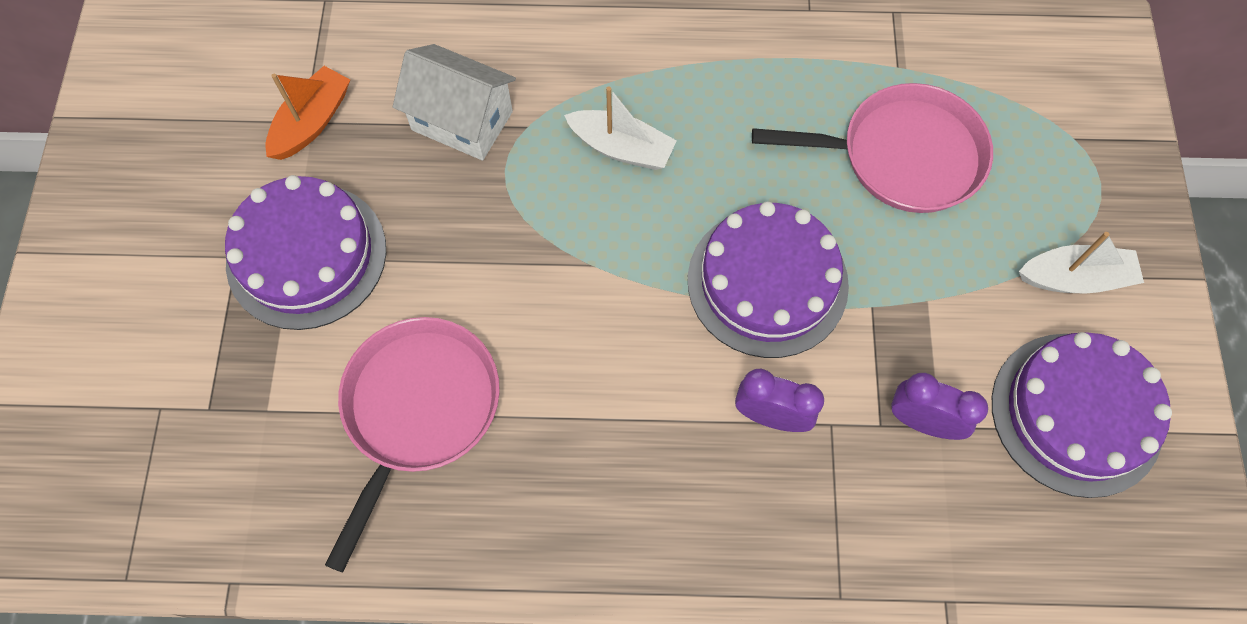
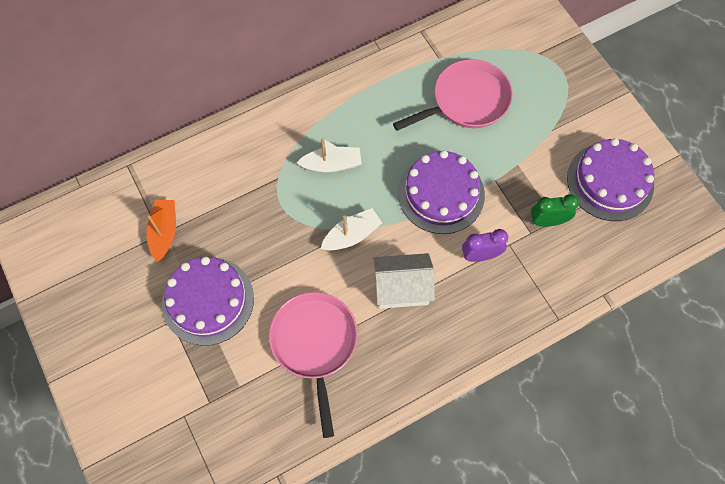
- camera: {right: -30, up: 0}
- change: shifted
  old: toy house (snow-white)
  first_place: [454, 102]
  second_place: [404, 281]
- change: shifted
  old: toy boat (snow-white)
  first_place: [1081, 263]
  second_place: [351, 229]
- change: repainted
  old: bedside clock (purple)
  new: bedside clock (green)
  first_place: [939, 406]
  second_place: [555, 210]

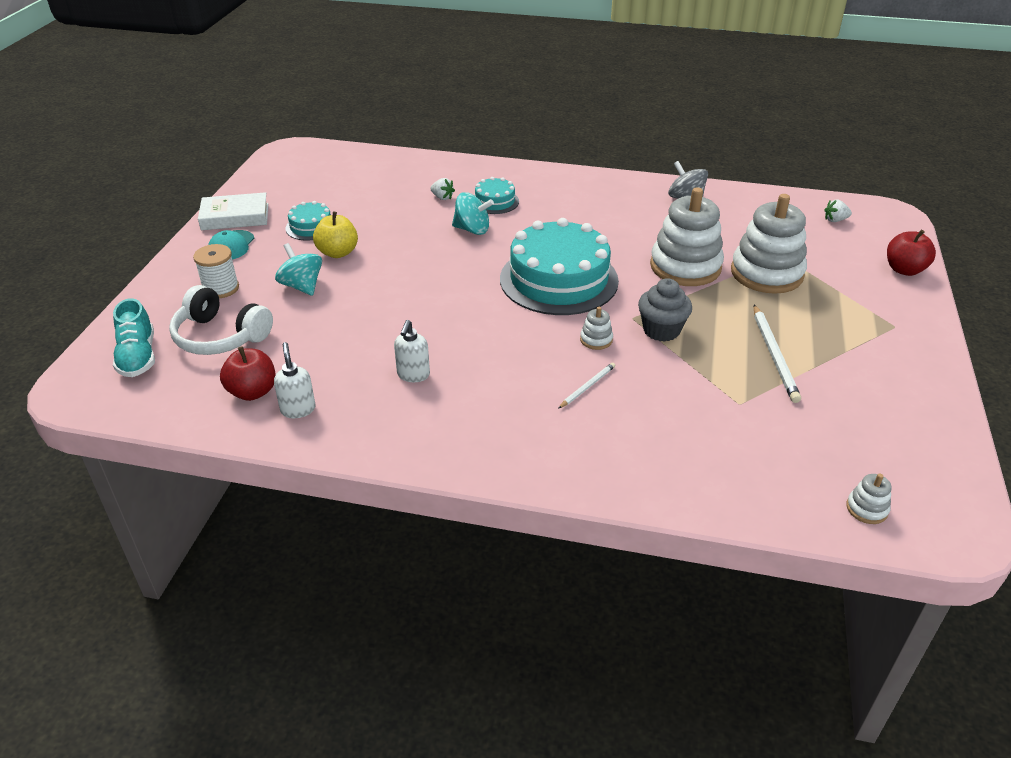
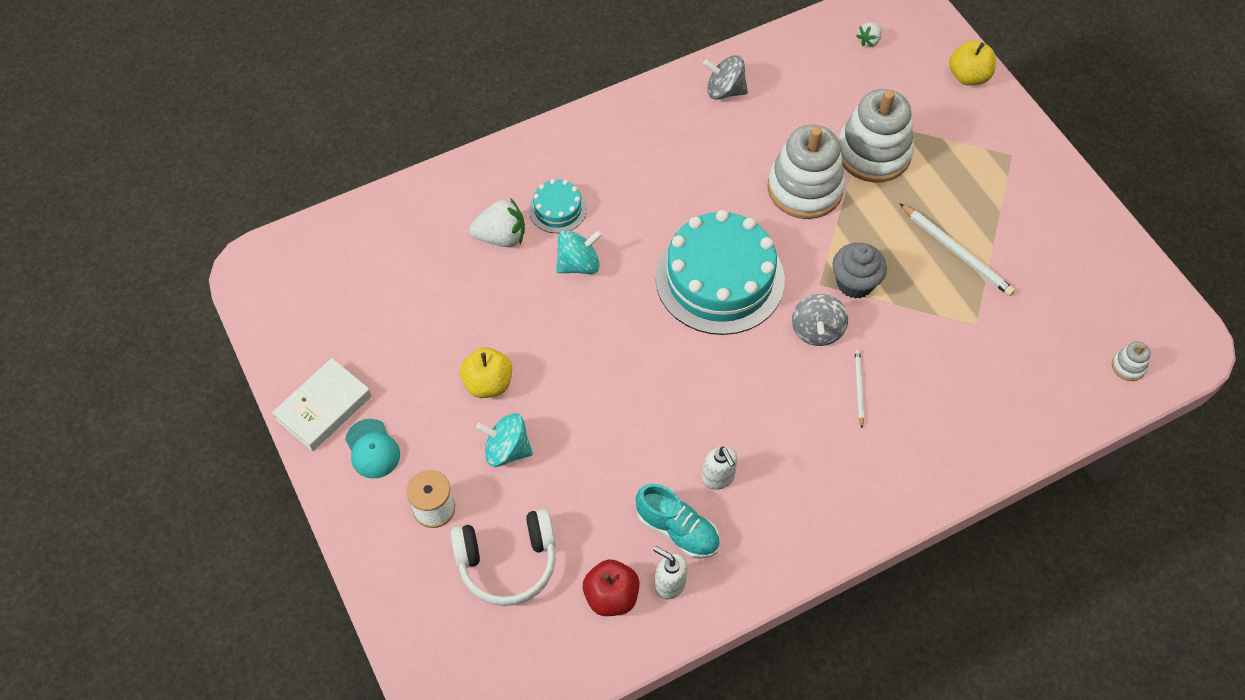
- camera: {right: -40, up: 20}
- change: gone
  old: gateau (aqua)
  first_place: [308, 221]
- change: shifted
  old: sneaker (aqua)
  first_place: [134, 337]
  second_place: [678, 521]
- change: swapped
  old: stacking toy (snow-white)
  new: spinning top (gray)
  first_place: [596, 328]
  second_place: [820, 320]
- change: repainted
  old: toy apple (crimson)
  new: toy apple (yellow)
  first_place: [911, 253]
  second_place: [972, 63]
- change: scaled
  old: toy strawberry (snow-white)
  first_place: [442, 189]
  second_place: [497, 223]
  factor: 1.78

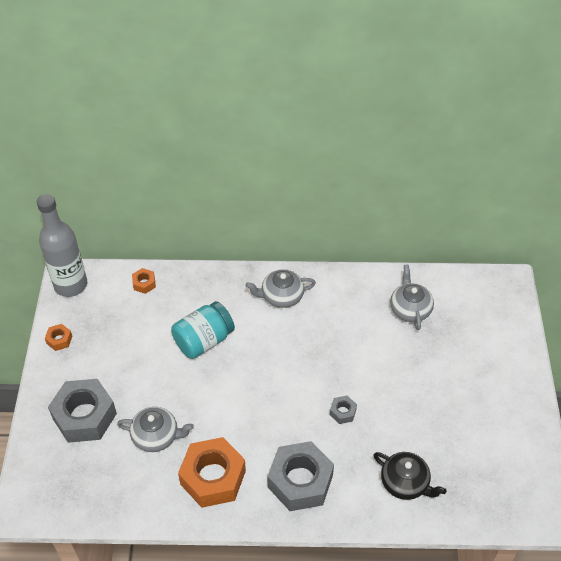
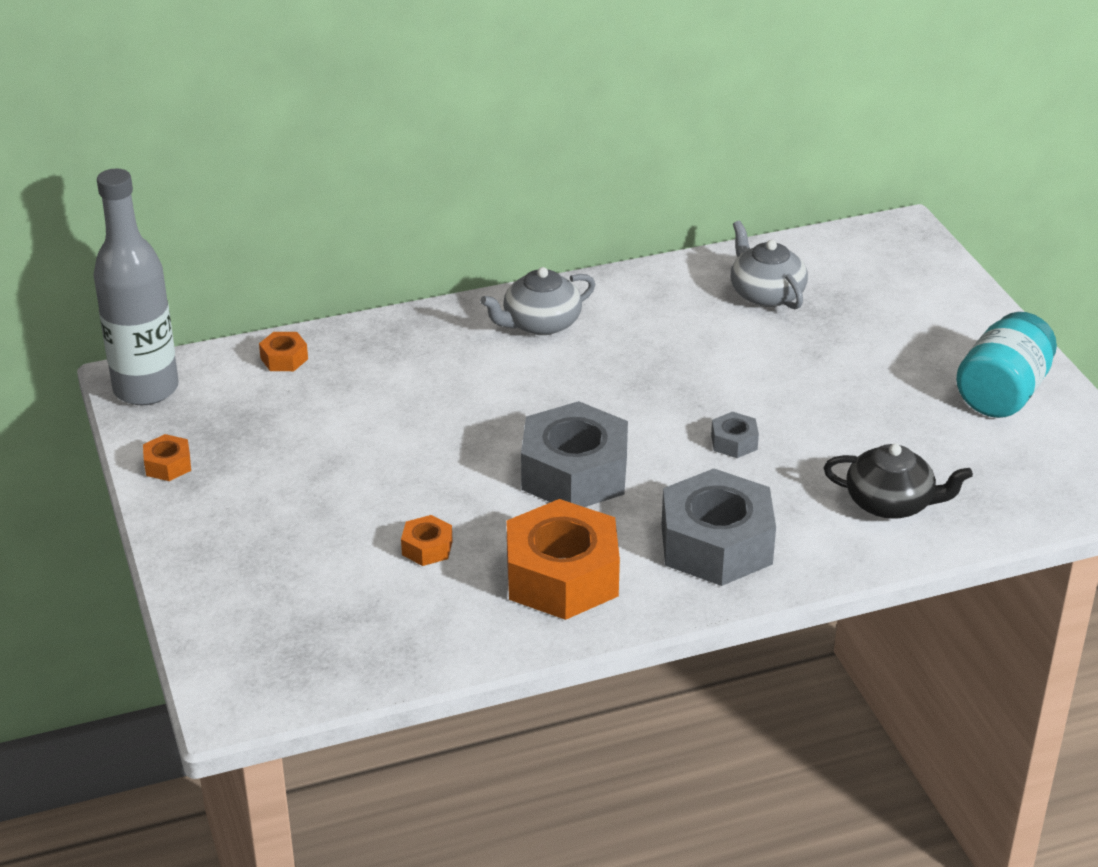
- camera: {right: -20, up: -15}
- change: shifted
  old: hexagon nut (gray)
  first_place: [82, 411]
  second_place: [574, 454]
- change: shifted
  old: jar (aqua)
  first_place: [203, 330]
  second_place: [1006, 365]
- change: swapped
  old: china teapot (gray)
  new: hexagon nut (orange-coloured)
  first_place: [155, 429]
  second_place: [427, 540]

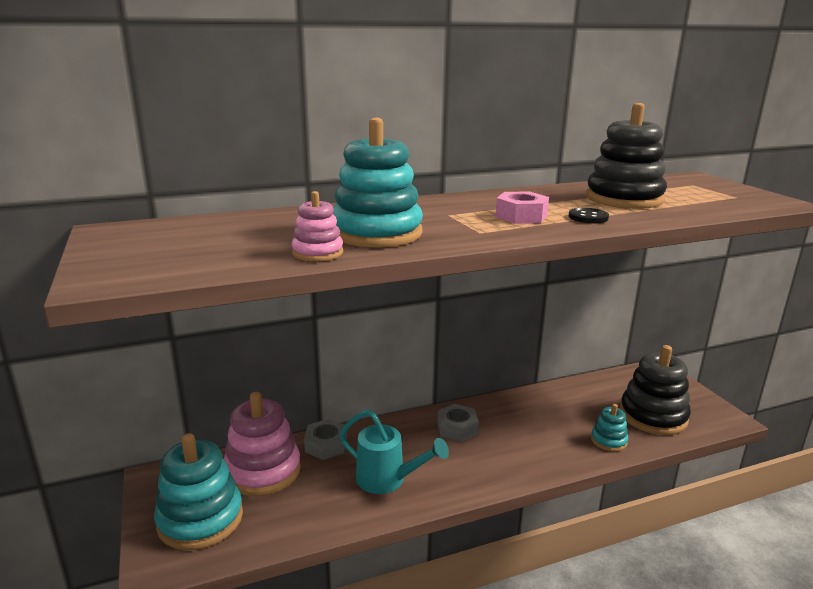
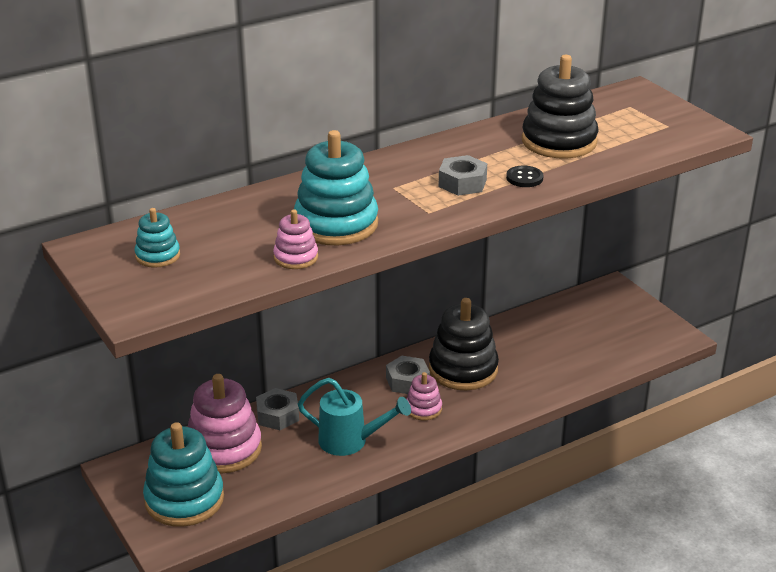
- camera: {right: -10, up: 10}
- change: new
  new: stacking toy (pink)
  second_place: [424, 396]
- change: shifted
  old: stacking toy (aqua)
  first_place: [609, 428]
  second_place: [157, 238]
- change: shifted
  old: stacking toy (ebony)
  first_place: [655, 390]
  second_place: [464, 344]
- change: repainted
  old: hexagon nut (pink)
  new: hexagon nut (gray)
  first_place: [522, 207]
  second_place: [462, 175]

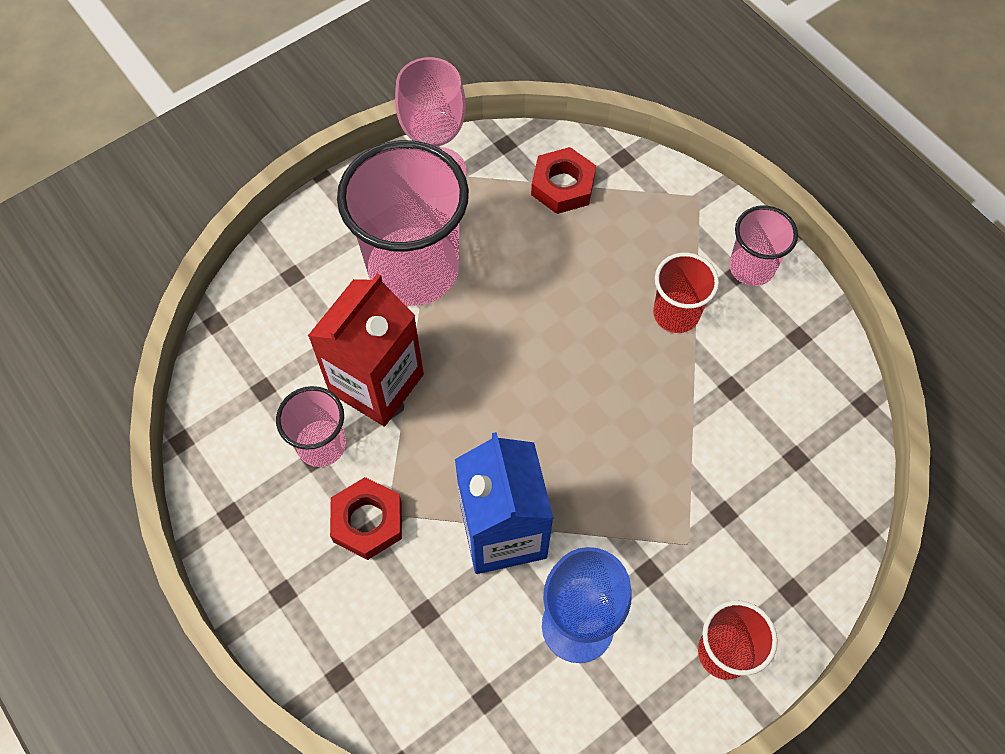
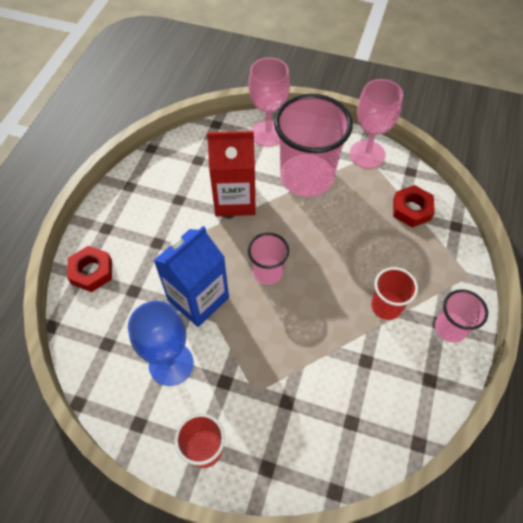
- camera: {right: 55, up: -5}
- change: new
  new: wine glass (pink)
  second_place: [269, 102]
- change: shifted
  old: tumbler (pink)
  first_place: [311, 426]
  second_place: [268, 259]
- change: shifted
  old: hexagon nut (crimson)
  first_place: [366, 518]
  second_place: [89, 269]

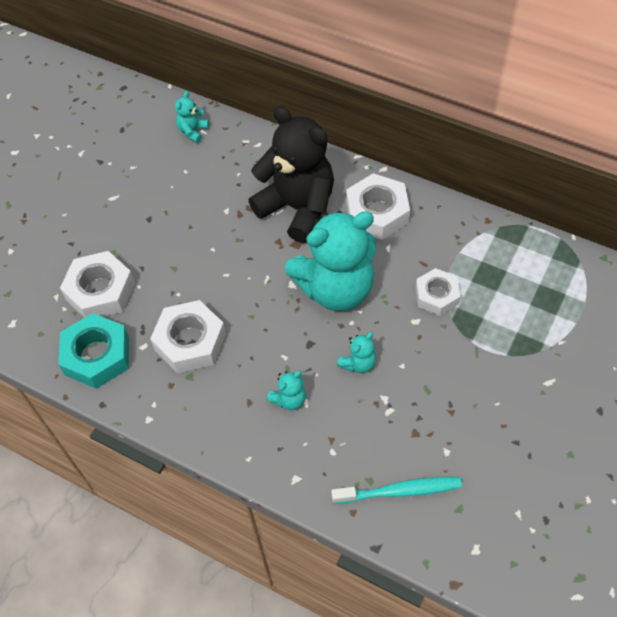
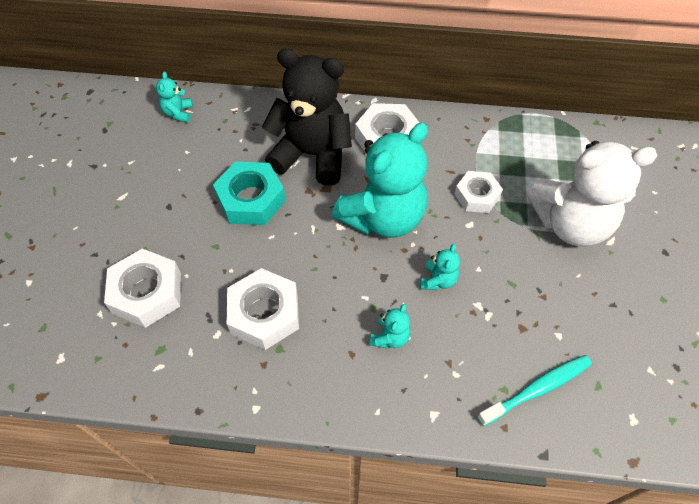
- camera: {right: -25, up: 0}
- change: new
  new: teddy (snow-white)
  second_place: [592, 194]
- change: shifted
  old: hexagon nut (aqua)
  first_place: [93, 351]
  second_place: [249, 193]

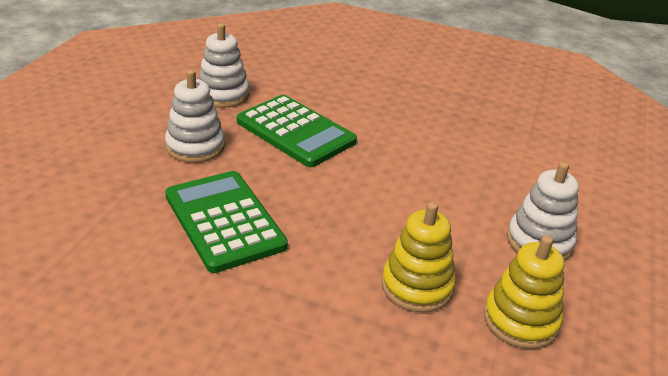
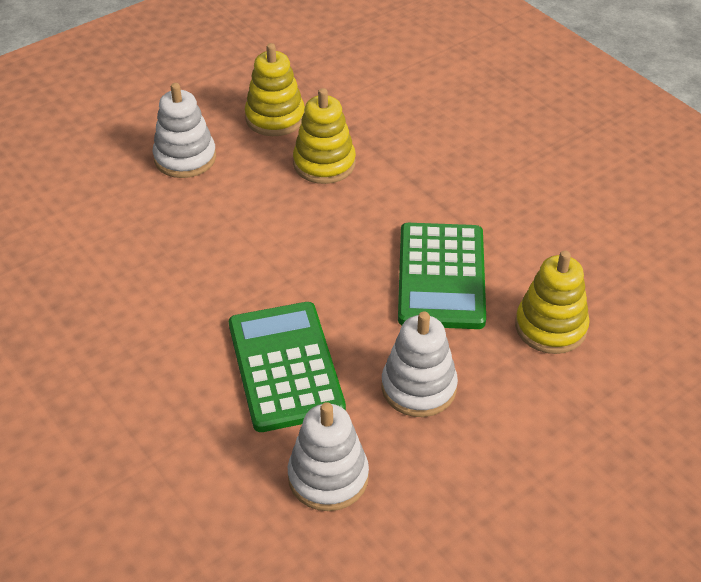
- camera: {right: -145, up: 10}
- change: new
  new: stacking toy (yellow)
  second_place: [552, 302]

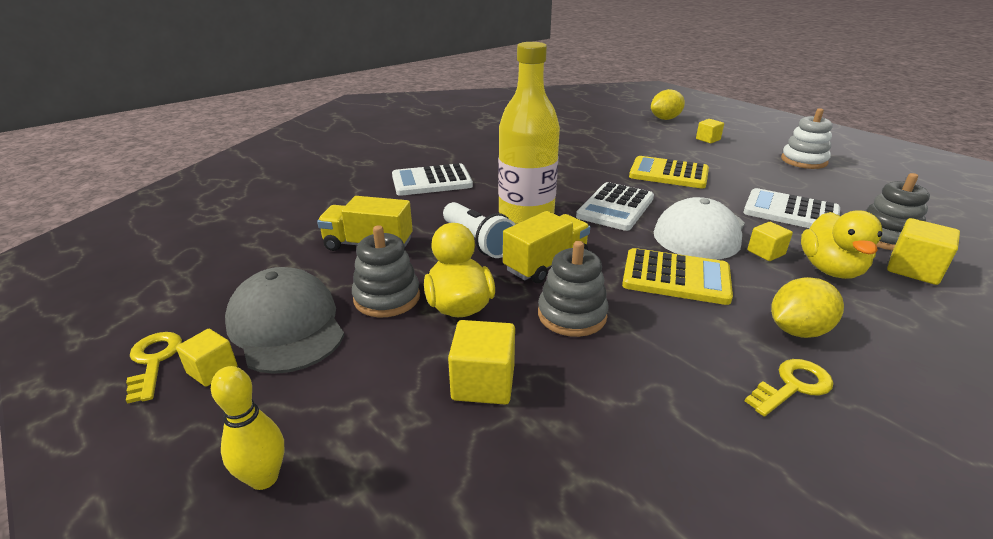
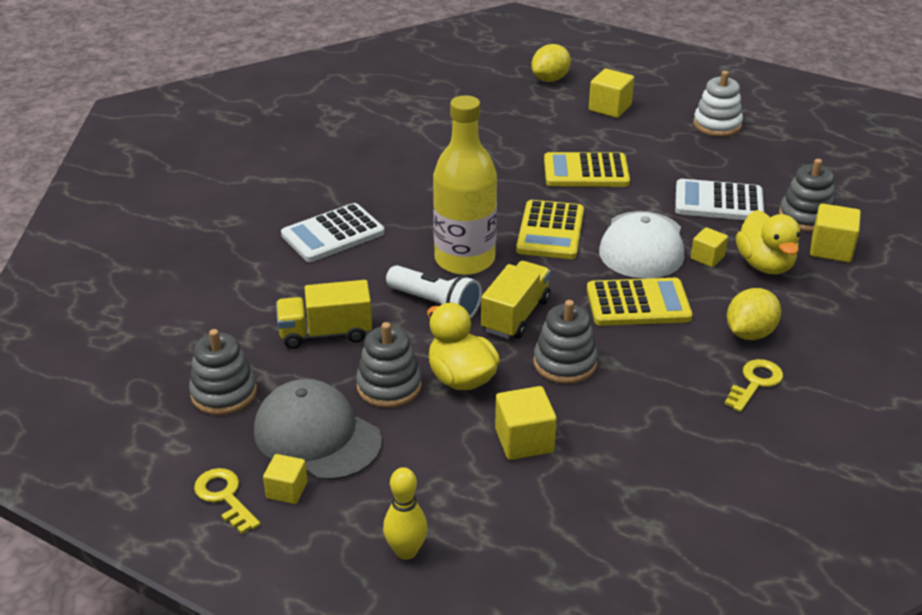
- camera: {right: -20, up: 5}
- change: new
  new: stacking toy (gray)
  second_place: [223, 372]
- change: repainted
  old: pocket calculator (snow-white)
  new: pocket calculator (yellow)
  first_place: [615, 206]
  second_place: [550, 229]
- change: scaled
  old: solid cube (yellow)
  first_place: [710, 131]
  second_place: [611, 93]
  factor: 1.56

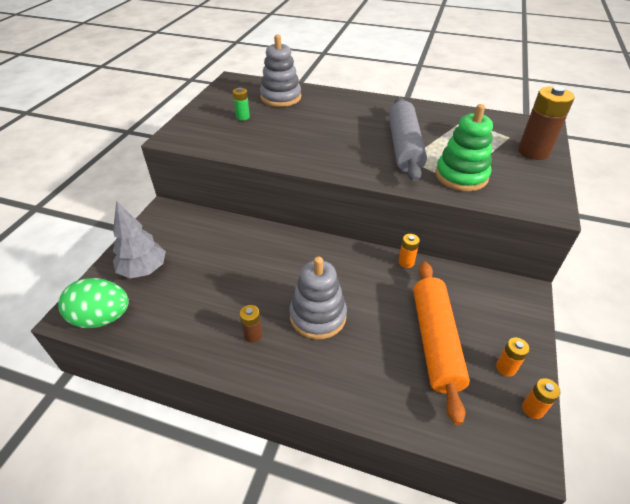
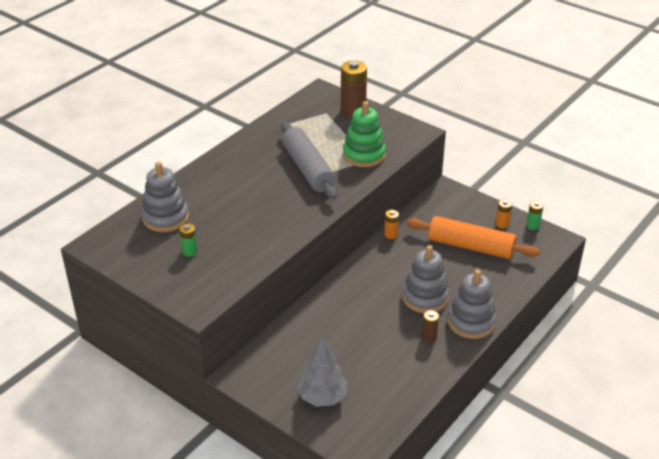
- camera: {right: -70, up: -5}
- change: gone
  old: egg shape (green)
  first_place: [93, 303]
- change: new
  new: stacking toy (gray)
  second_place: [472, 304]
- change: repainted
  old: AA battery (orange-coloured)
  new: AA battery (green)
  first_place: [541, 398]
  second_place: [534, 215]
- change: rotated
  old: pastry roller (gray)
  first_place: [408, 140]
  second_place: [309, 160]
  degrees: 45

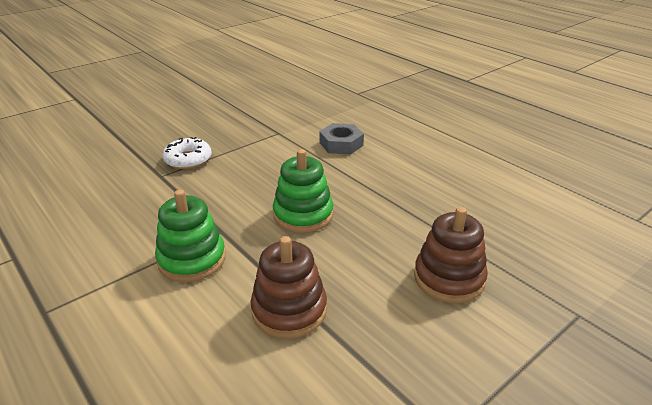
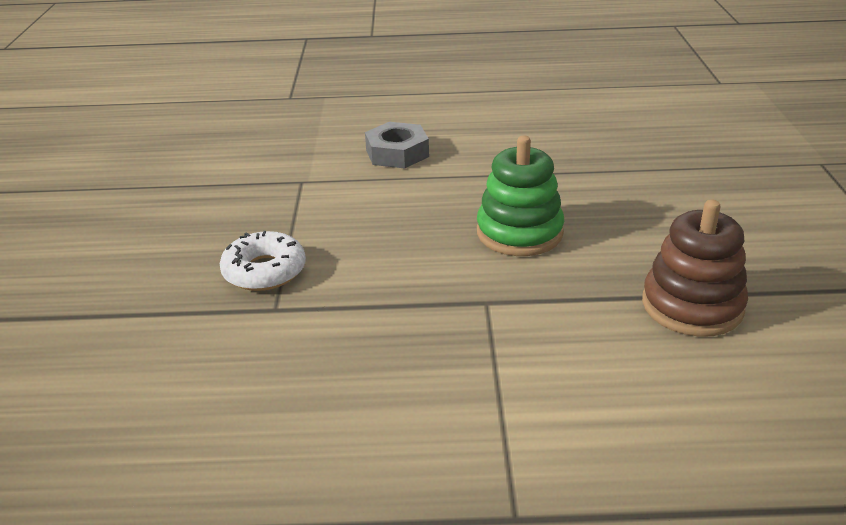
- camera: {right: -50, up: 0}
- change: gone
  old: stacking toy (green)
  first_place: [190, 236]
- change: gone
  old: stacking toy (dark brown)
  first_place: [451, 255]

